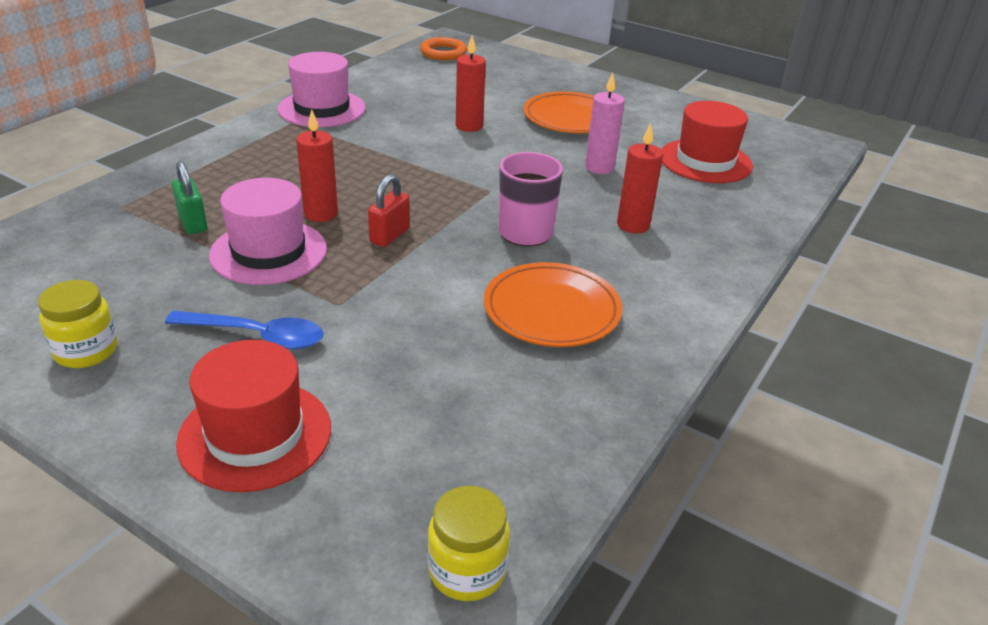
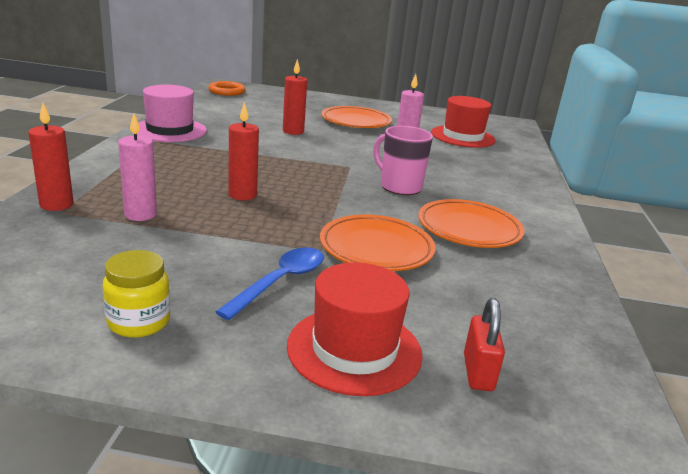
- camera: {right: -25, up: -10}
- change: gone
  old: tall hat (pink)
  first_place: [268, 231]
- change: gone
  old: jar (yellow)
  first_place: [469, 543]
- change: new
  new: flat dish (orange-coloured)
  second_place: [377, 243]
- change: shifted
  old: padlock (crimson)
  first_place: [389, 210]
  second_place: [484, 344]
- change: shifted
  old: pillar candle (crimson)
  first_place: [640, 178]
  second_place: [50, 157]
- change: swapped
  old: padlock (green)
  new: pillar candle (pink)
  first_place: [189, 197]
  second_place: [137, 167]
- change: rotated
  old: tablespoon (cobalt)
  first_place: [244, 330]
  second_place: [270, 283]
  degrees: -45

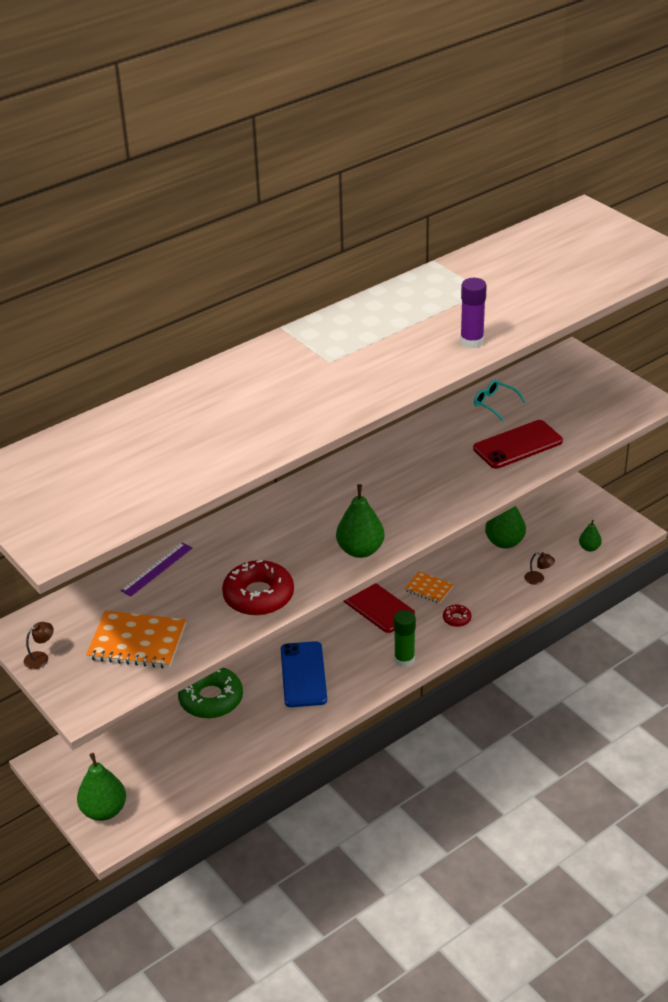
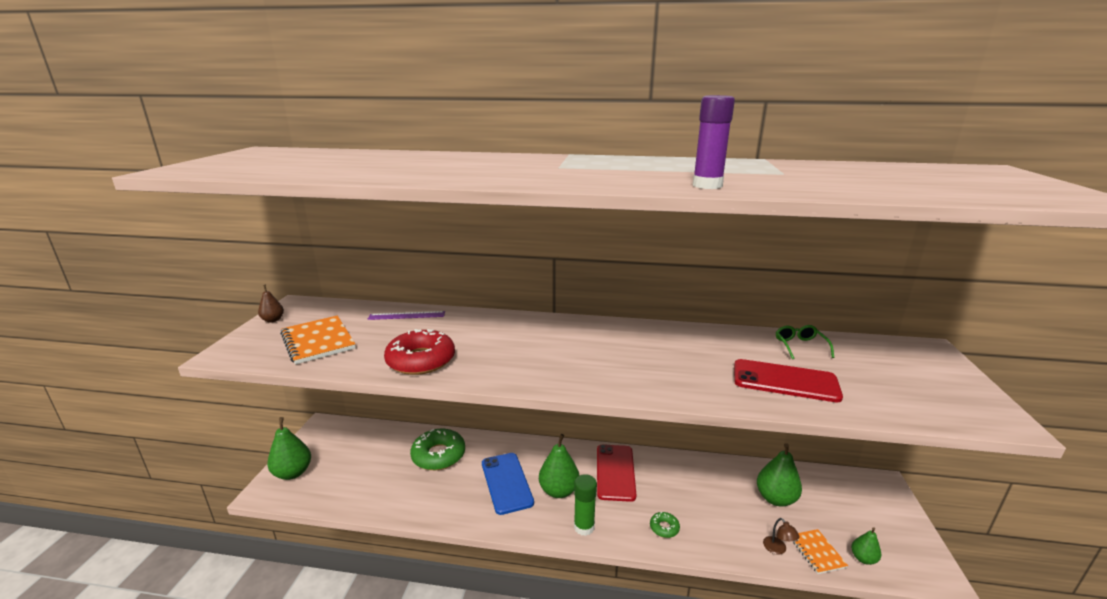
- camera: {right: 45, up: -15}
- change: shifted
  old: toy pear (green)
  first_place: [360, 521]
  second_place: [559, 466]
- change: shifted
  old: notebook (orange-coloured)
  first_place: [429, 587]
  second_place: [820, 551]
- change: swapped
  old: reading lamp (dark brown)
  new: toy pear (dark brown)
  first_place: [39, 645]
  second_place: [271, 304]
- change: repainted
  old: glazed donut (crimson)
  new: glazed donut (green)
  first_place: [457, 616]
  second_place: [665, 525]
- change: repainted
  old: spectacles (aqua)
  new: spectacles (green)
  first_place: [500, 400]
  second_place: [805, 342]
- change: rotated
  old: smartphone (cobalt)
  first_place: [304, 674]
  second_place: [508, 484]
  degrees: -60

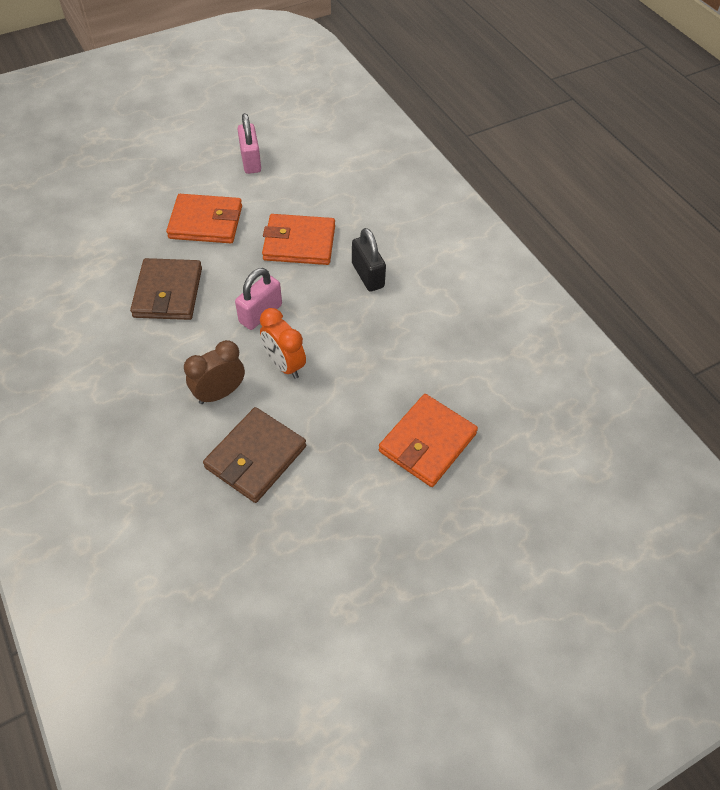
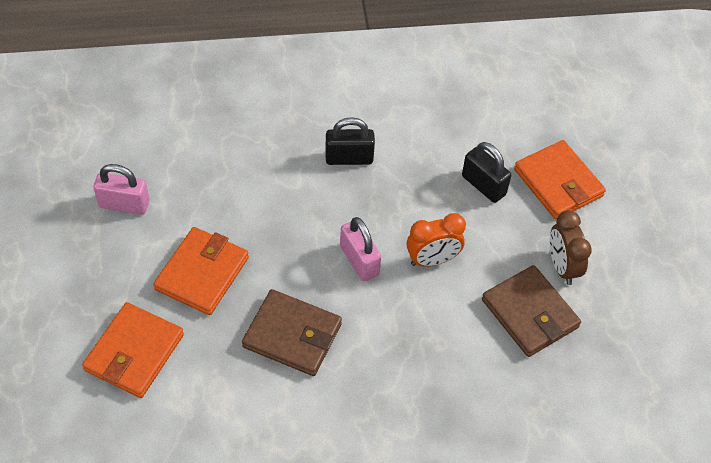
- camera: {right: -70, up: 0}
- change: new
  new: padlock (ebony)
  second_place: [486, 172]
- change: shifted
  old: bedside clock (dark brown)
  first_place: [214, 372]
  second_place: [570, 247]
- change: shifted
  old: wallet (orange-coloured)
  first_place: [298, 239]
  second_place: [133, 350]

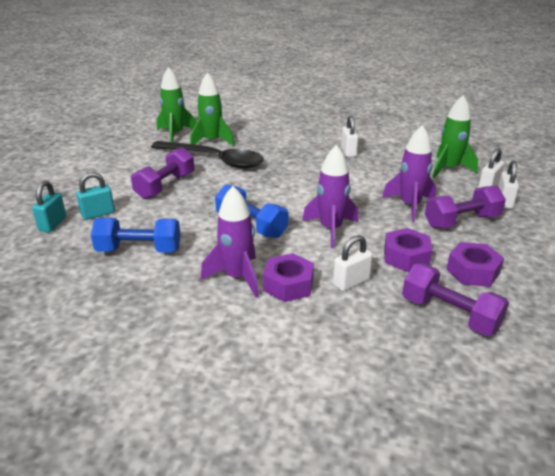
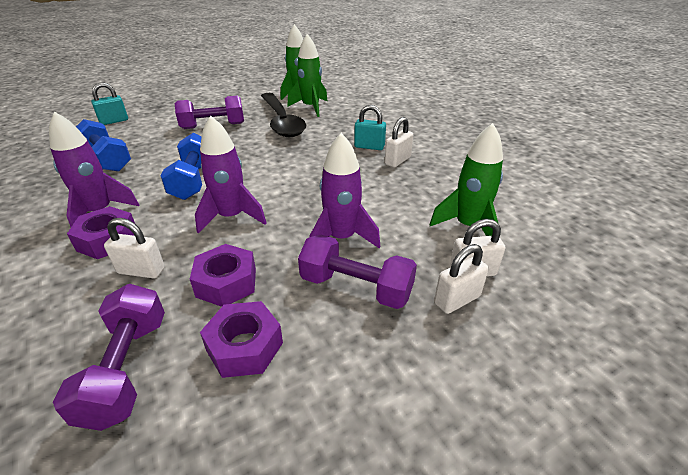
- camera: {right: 45, up: 5}
- change: shifted
  old: padlock (aqua)
  first_place: [95, 196]
  second_place: [370, 127]

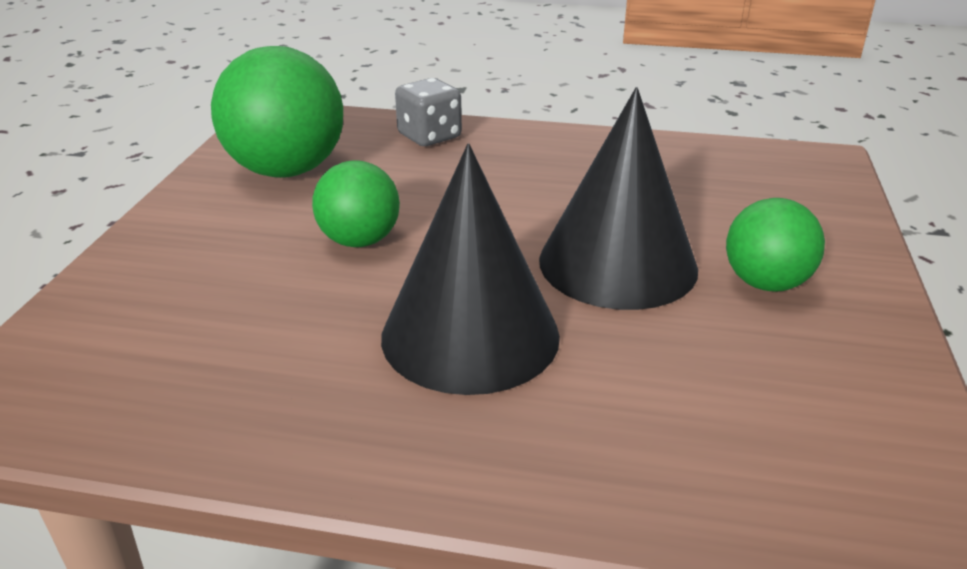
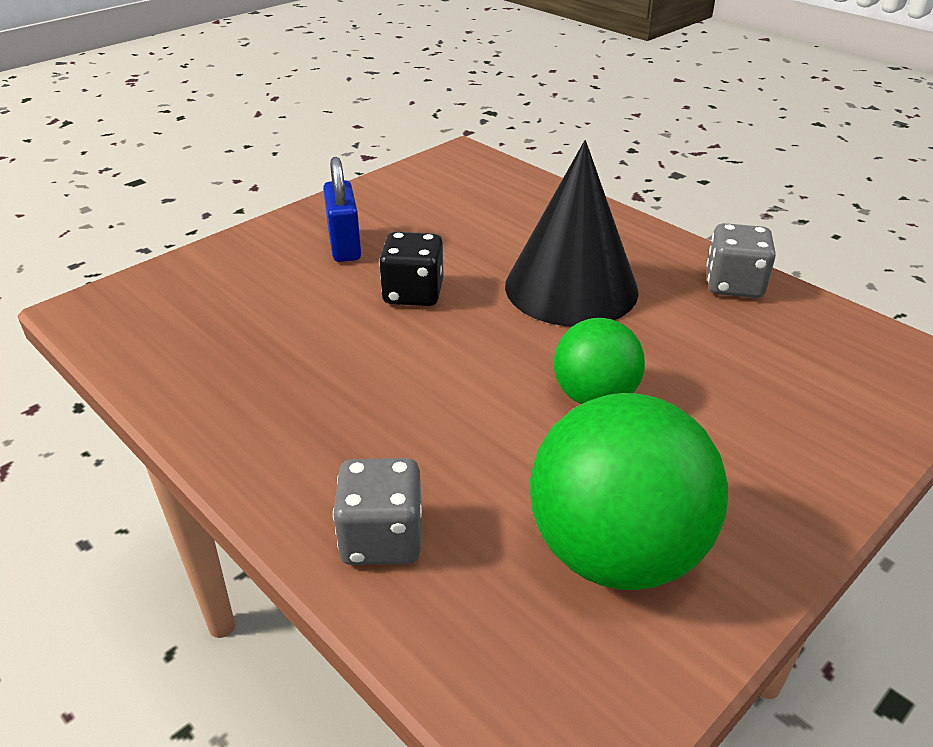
- camera: {right: -145, up: 5}
- change: new
  new: dice (gray)
  second_place: [741, 260]
- change: swapped
  old: cone shape (ebony)
  new: dice (ebony)
  first_place: [618, 198]
  second_place: [411, 269]
- change: swapped
  old: ball (green)
  new: padlock (cobalt)
  first_place: [775, 245]
  second_place: [342, 209]

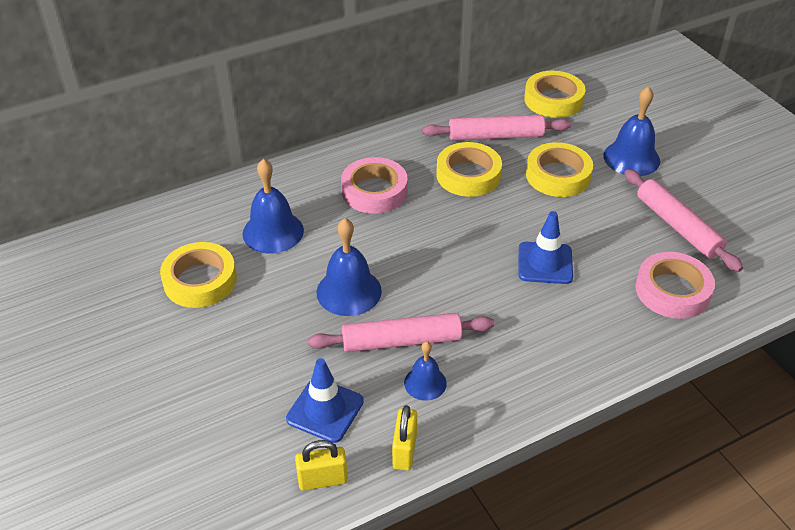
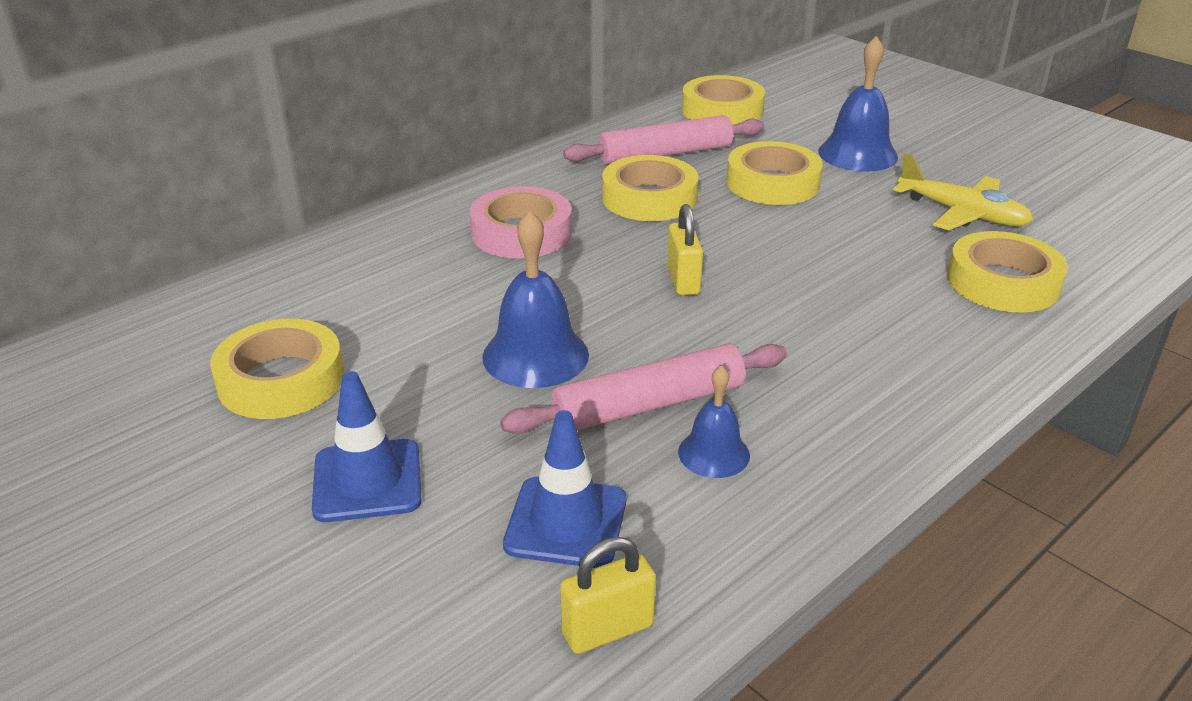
- camera: {right: -15, up: -10}
- change: gone
  old: bell (cobalt)
  first_place: [273, 206]
- change: shifted
  old: padlock (yellow)
  first_place: [404, 438]
  second_place: [685, 250]
- change: shifted
  old: road cone (cobalt)
  first_place: [546, 247]
  second_place: [367, 446]
- change: swapped
  old: pastry roller (pink)
  new: toy plane (yellow)
  first_place: [683, 220]
  second_place: [963, 191]
- change: repainted
  old: roll of tape (pink)
  new: roll of tape (yellow)
  first_place: [675, 285]
  second_place: [1007, 272]

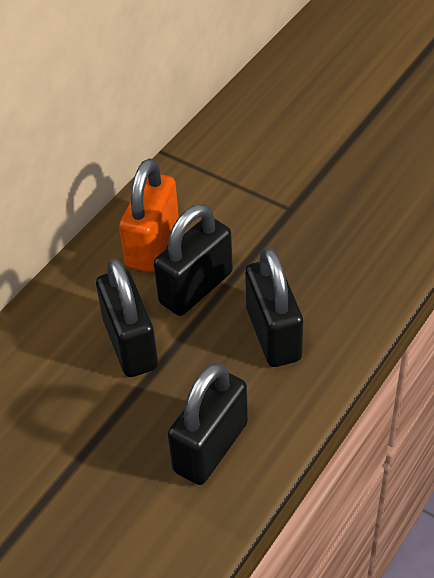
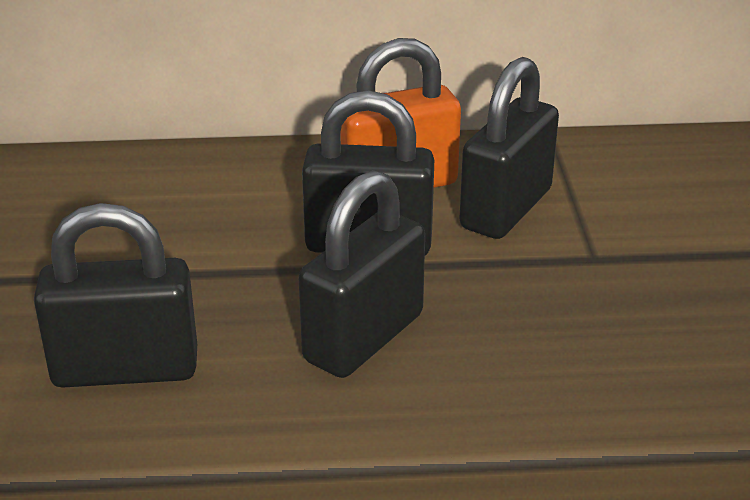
- camera: {right: 50, up: -15}
- change: shifted
  old: padlock (ebony)
  first_place: [127, 317]
  second_place: [509, 148]

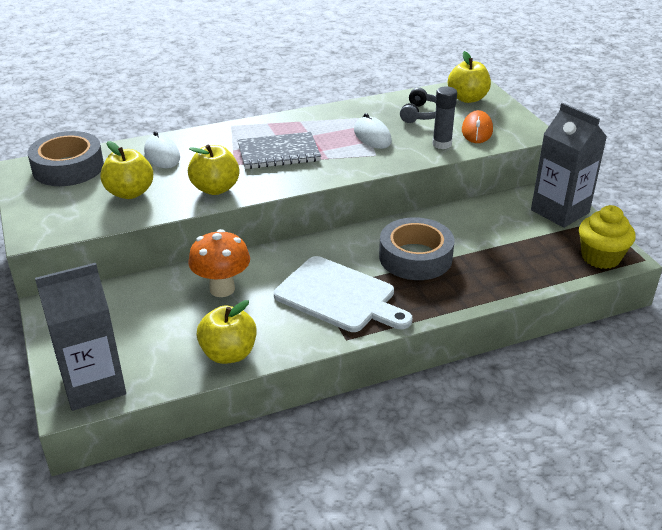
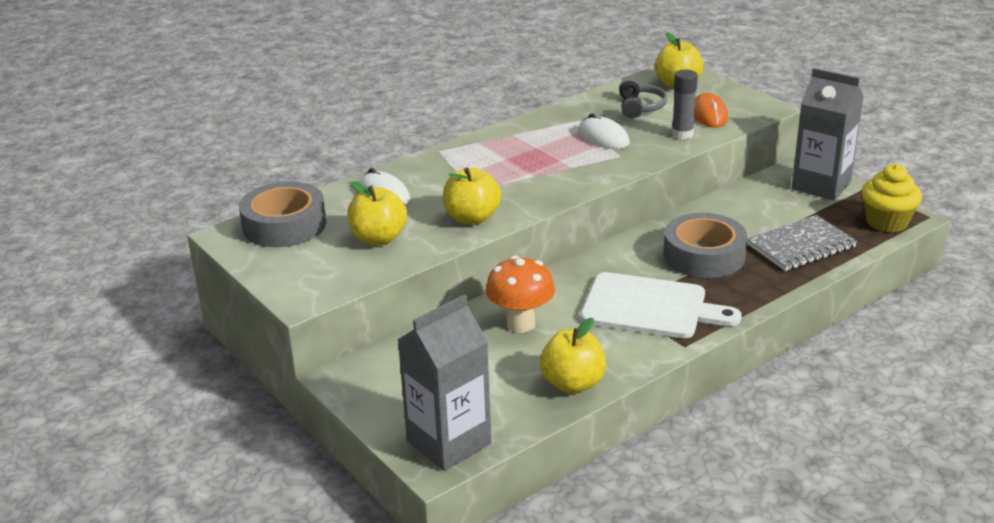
- camera: {right: -15, up: -5}
- change: shifted
  old: notebook (gray)
  first_place: [279, 150]
  second_place: [802, 243]

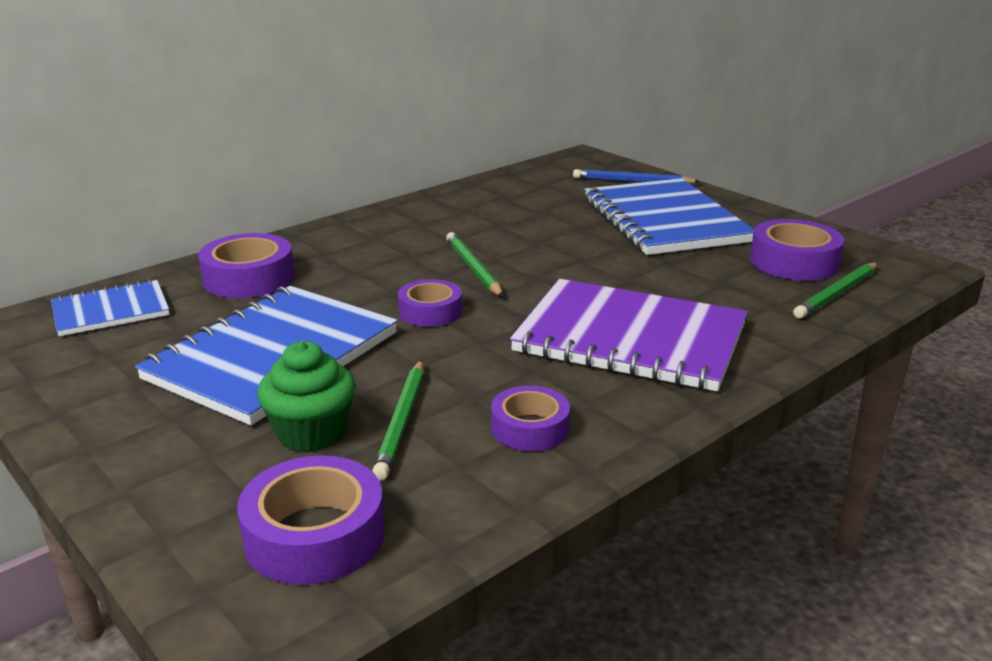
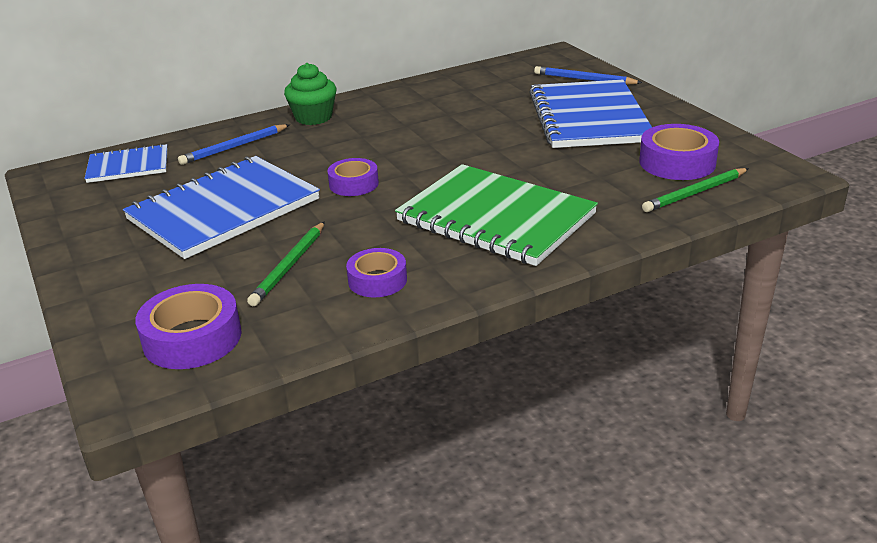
- camera: {right: 15, up: 5}
- change: gone
  old: pencil (green)
  first_place: [474, 264]
- change: shifted
  old: muffin (green)
  first_place: [306, 396]
  second_place: [310, 94]
- change: swapped
  old: roll of tape (purple)
  new: pencil (cobalt)
  first_place: [246, 265]
  second_place: [234, 144]
- change: repainted
  old: notebook (purple)
  new: notebook (green)
  first_place: [629, 335]
  second_place: [496, 215]

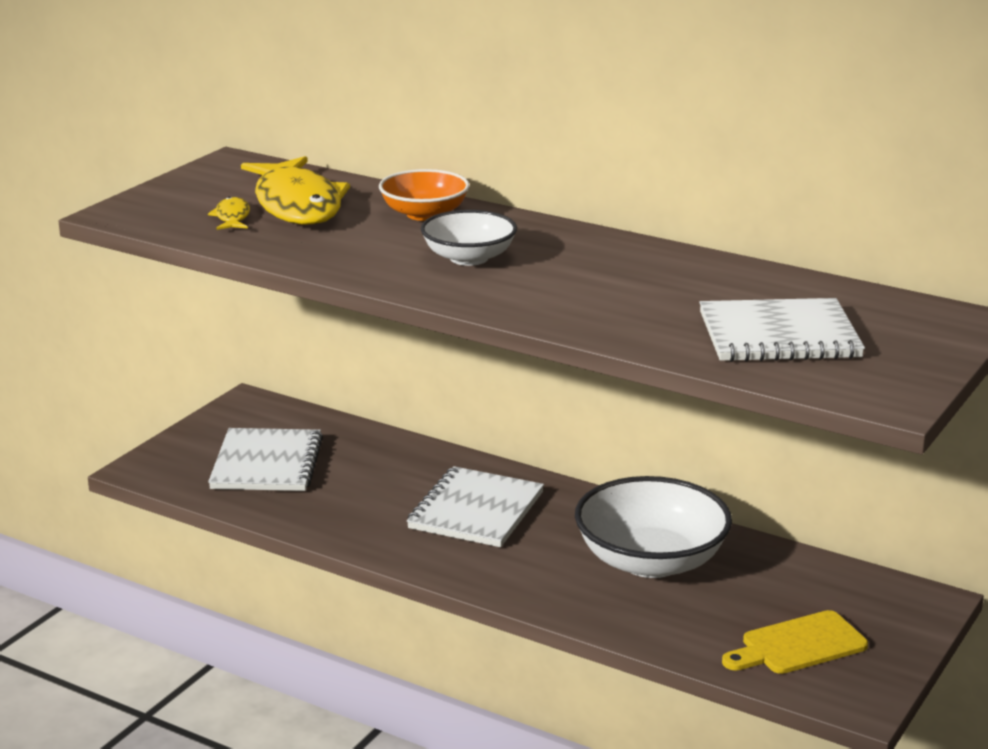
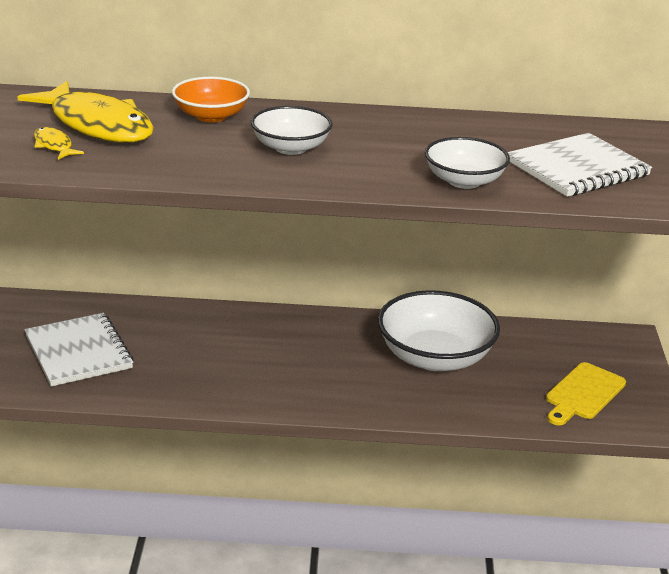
- camera: {right: -30, up: 5}
- change: gone
  old: notebook (snow-white)
  first_place: [475, 506]
- change: new
  new: bowl (snow-white)
  second_place: [467, 163]

